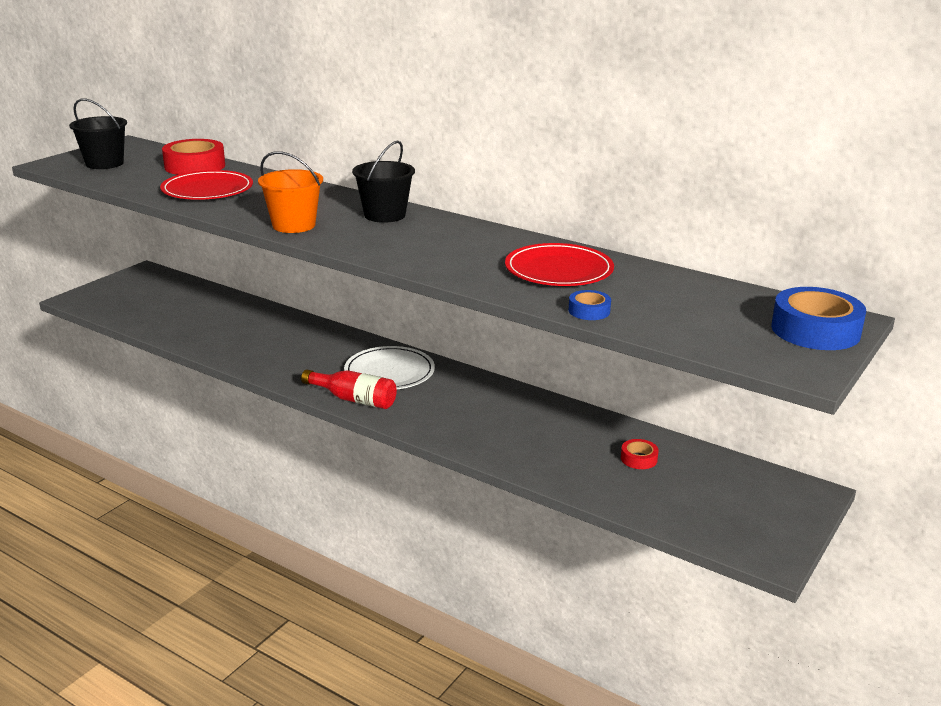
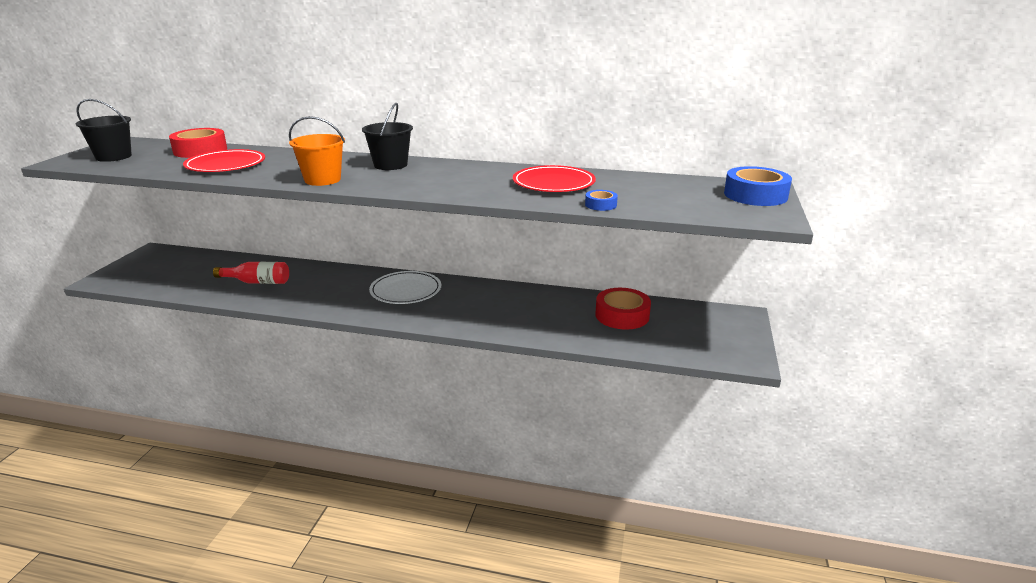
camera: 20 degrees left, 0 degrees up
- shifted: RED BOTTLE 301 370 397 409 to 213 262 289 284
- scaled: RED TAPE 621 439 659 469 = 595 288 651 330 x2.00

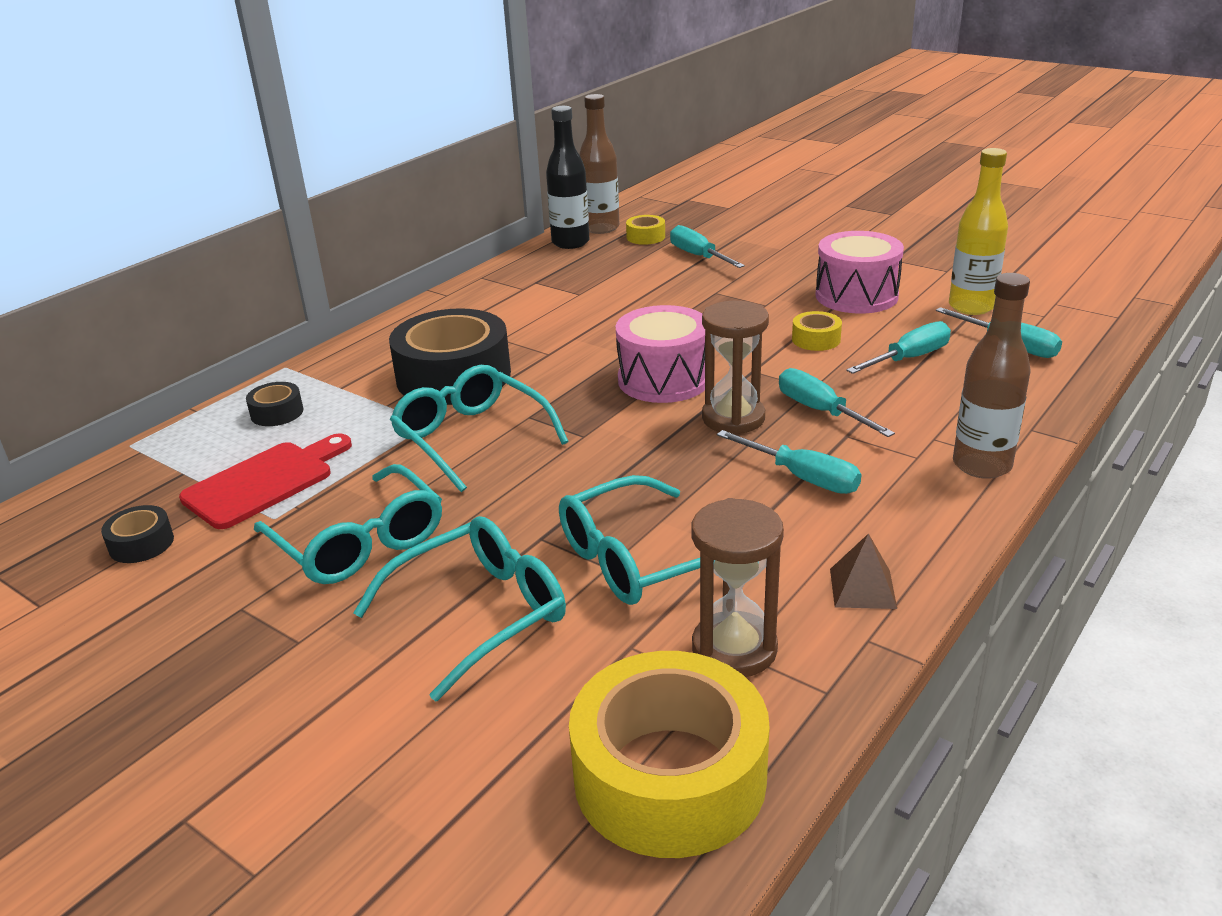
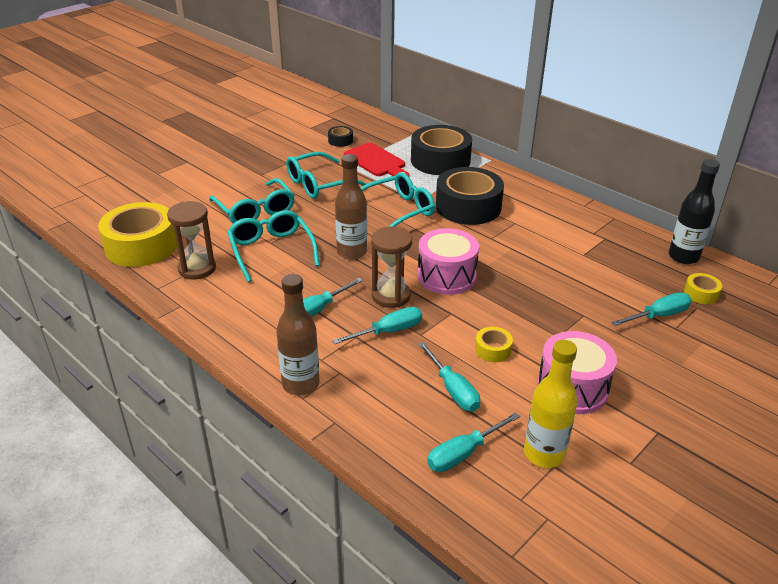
camera: 95 degrees right, 5 degrees up
- shifted: BROWN BOTTLE 579 94 620 234 to 335 154 367 259
- scaled: BLACK TAPE 246 382 303 426 = 411 125 472 175 x2.31
- gone: BROWN PYRAMID 830 533 897 609

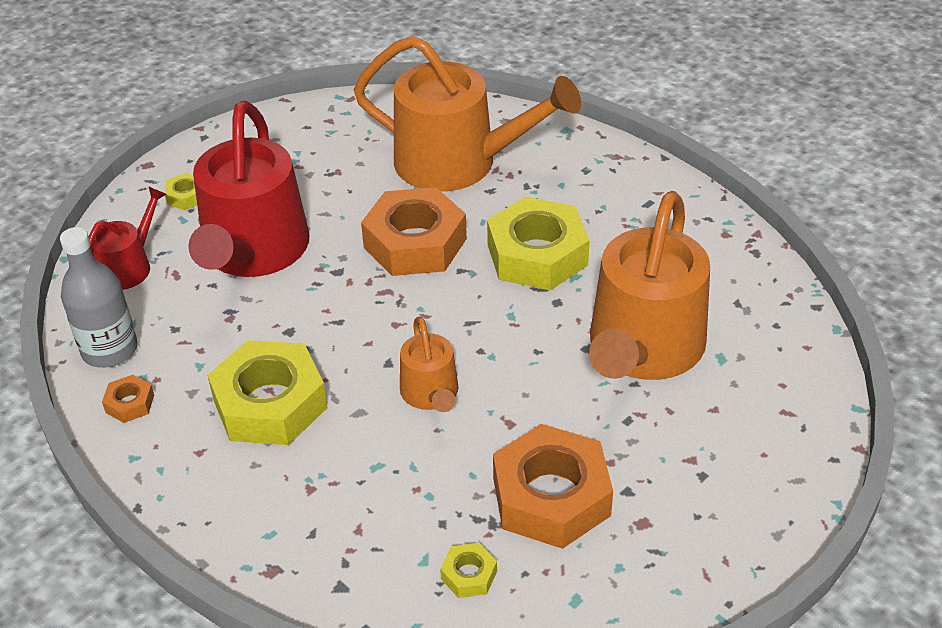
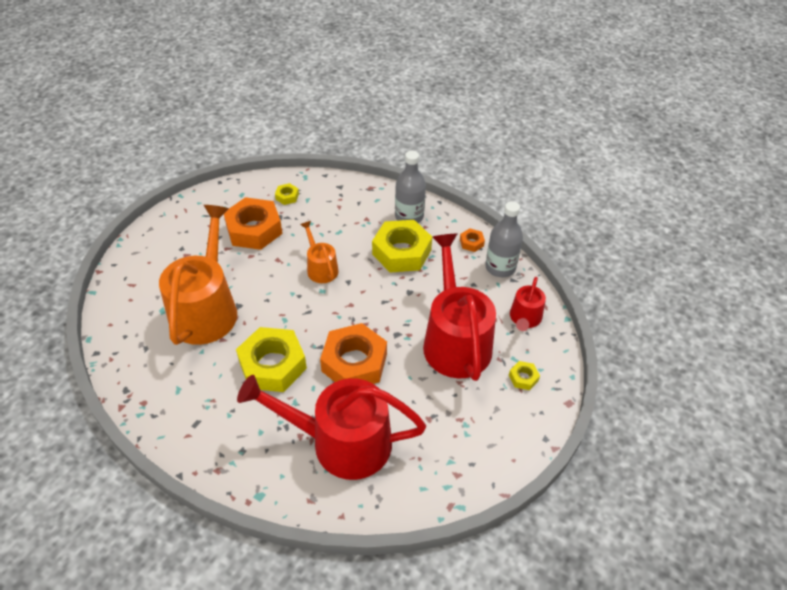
camera: 165 degrees right, 5 degrees up
- repainted: ORANGE WATERING CAN 353 36 581 192 to RED WATERING CAN 237 375 426 480
- new: GREY BOTTLE 395 151 426 223

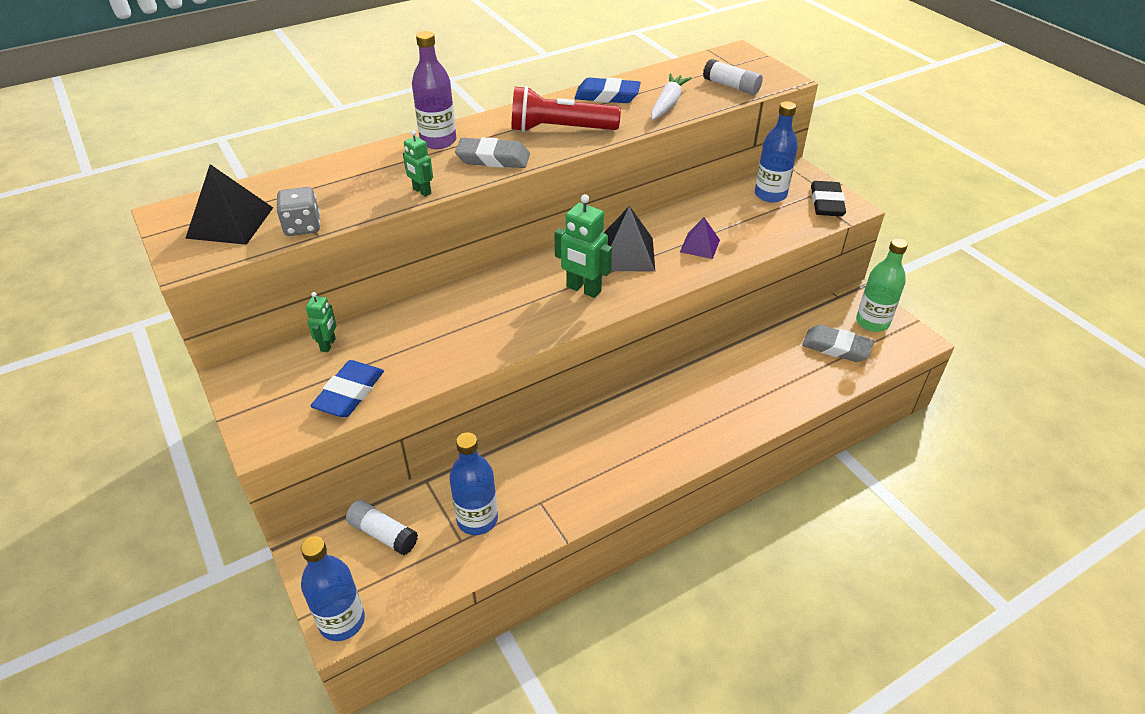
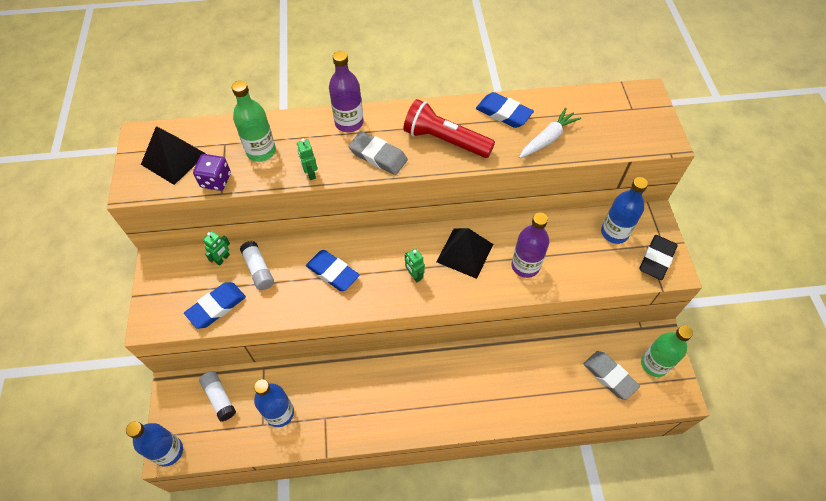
camera: 25 degrees right, 15 degrees up
- shifted: WHITE GLUE STICK 703 59 763 95 to 240 241 274 290
- repainted: GREY DICE 276 187 320 236 to PURPLE DICE 193 154 231 191
- scaled: GREEN ROBOT 554 194 612 298 = 405 248 425 282 x0.57
- swapped: PURPLE PYRAMID 680 217 720 259 to PURPLE BOTTLE 511 213 549 278
- new: GREEN BOTTLE 232 81 276 162
- new: BLUE ERASER 306 250 359 291

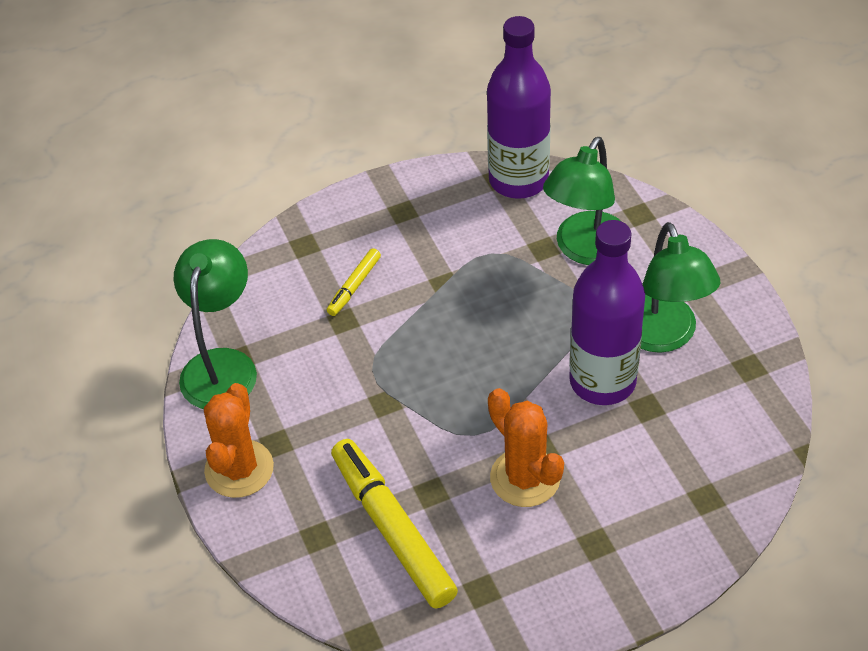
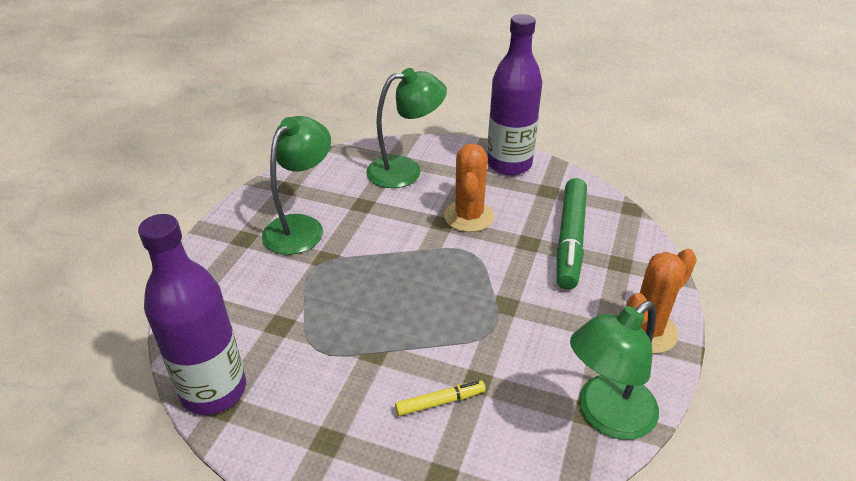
camera: 140 degrees left, 10 degrees down
- shifted: GREEN LAMP 543 137 621 265 to 366 68 447 188
- shifted: PURPLE BOTTLE 569 220 645 405 to 487 14 542 175
- repainted: YELLOW MARKER 331 439 458 609 to GREEN MARKER 557 178 587 290

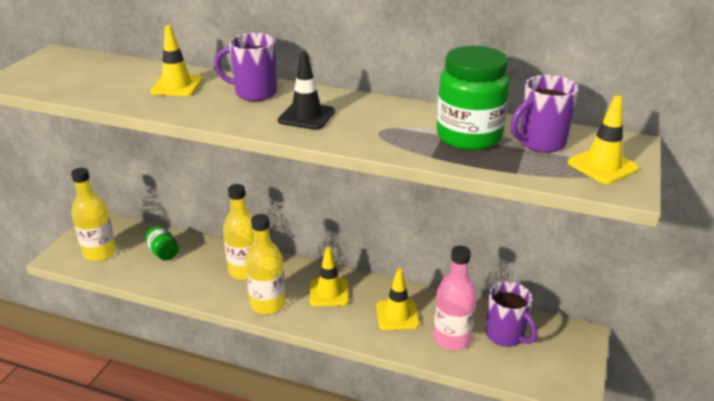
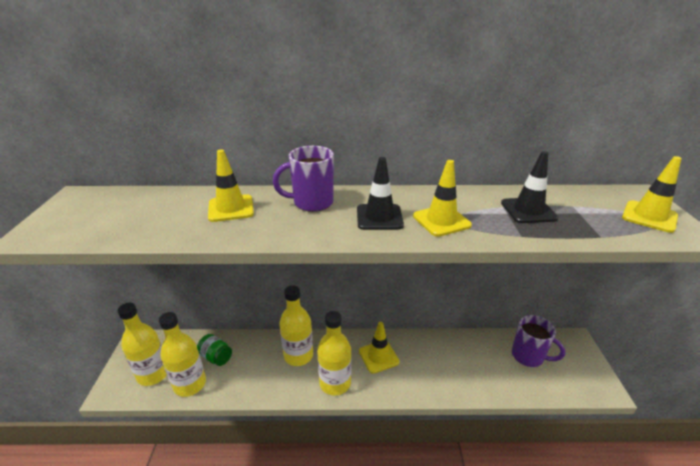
camera: 20 degrees left, 0 degrees up
- swapped: GREEN JAR 437 46 510 150 to BLACK TRAFFIC CONE 501 151 558 223
- gone: PURPLE MUG 511 75 579 153
- gone: PINK BOTTLE 433 246 477 350
- shifted: YELLOW TRAFFIC CONE 376 269 420 330 to 413 160 472 237
- new: YELLOW BOTTLE 159 312 206 397

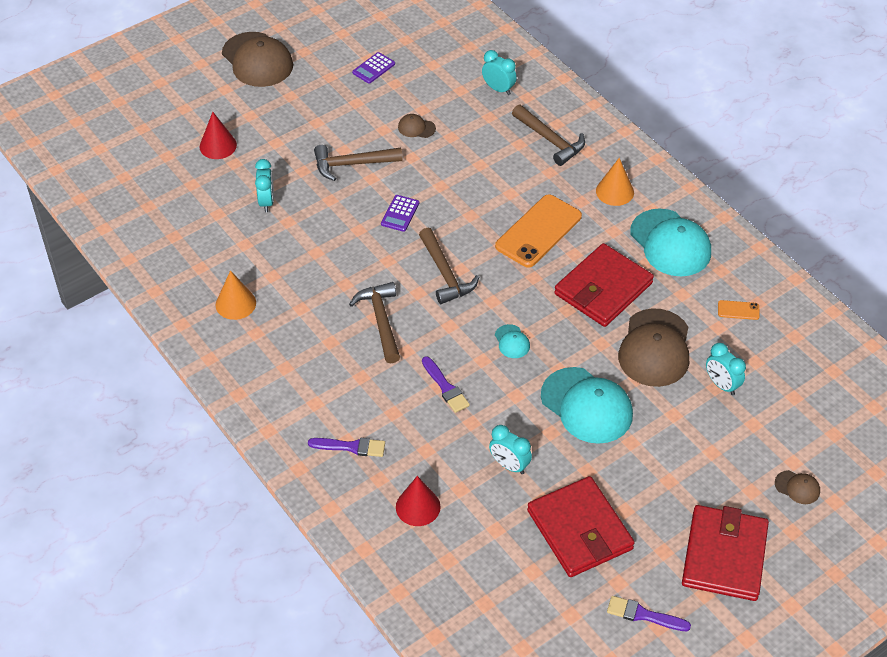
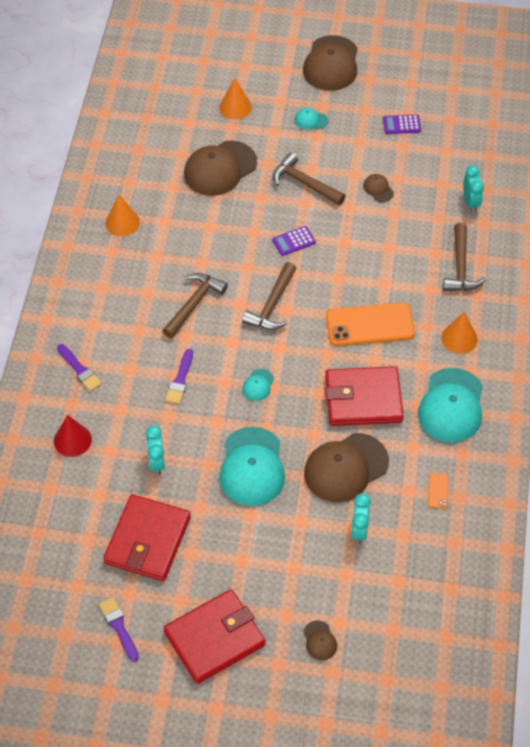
camera: 45 degrees right, 5 degrees up
- repainted: RED CONE 200 112 237 159 to ORANGE CONE 219 78 252 119
- swapped: TURQUOISE CLOCK 255 159 274 212 to BROWN CAP 184 141 257 196
- rotated: ORANGE PHONE 718 300 760 320 = 428 473 449 509 45 degrees clockwise
- new: TURQUOISE CAP 295 108 328 129

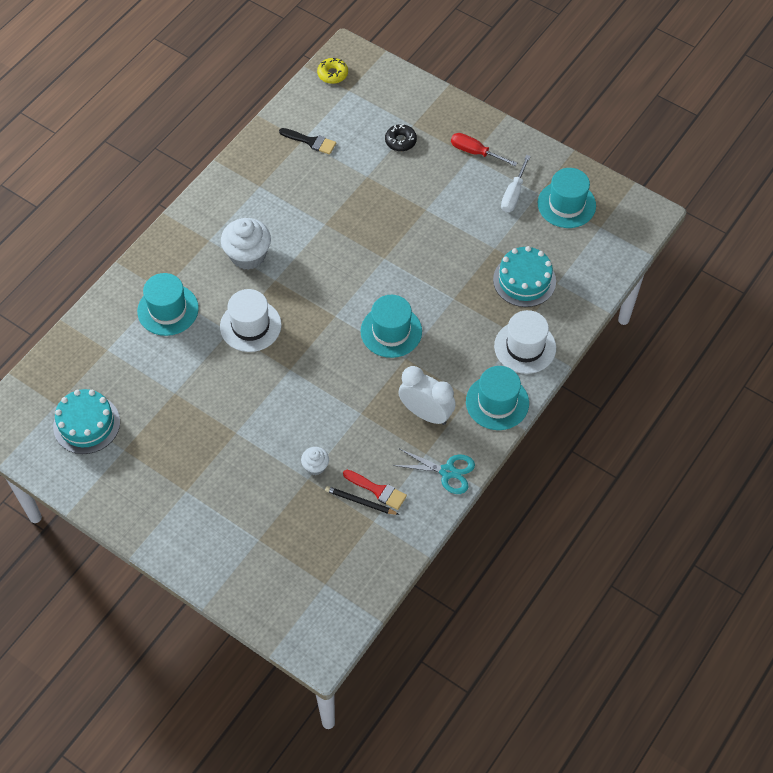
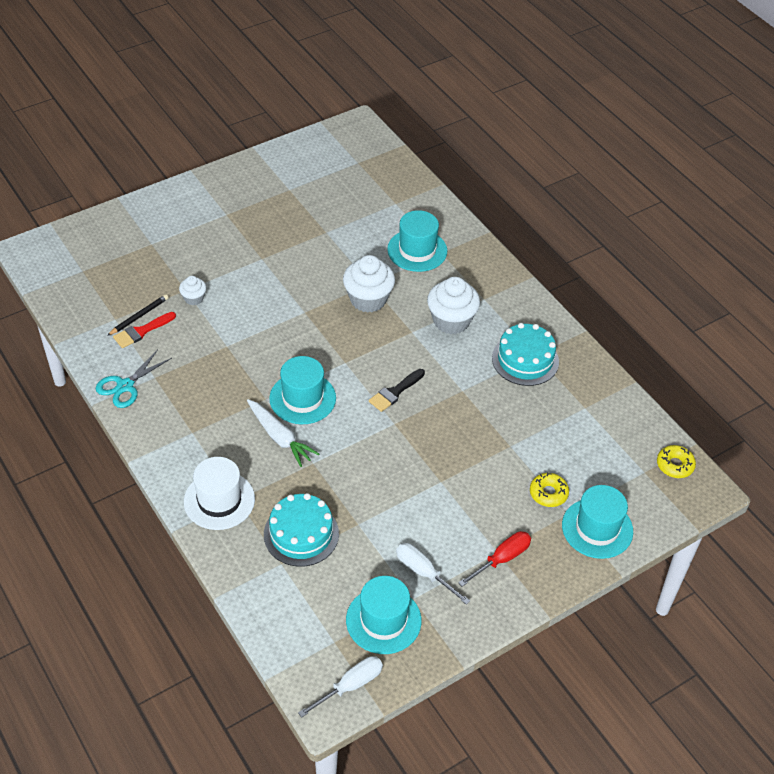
camera: 110 degrees right, 10 degrees down
- repainted: BLACK DONUT 385 124 417 151 to YELLOW DONUT 530 472 569 507
- shifted: BLACK BRUSH 279 128 336 155 to 369 369 425 412
- swapped: WHITE HAT 220 289 282 352 to WHITE CUPCAKE 343 255 395 313
- gone: WHITE CLOCK 398 366 456 425
- shifted: TURQUOISE HAT 466 366 529 430 to 562 485 633 559
- shifted: TURQUOISE CAKE 53 389 120 454 to 492 323 559 386
- new: WHITE CARROT 247 399 319 467
- new: WHITE SCREWDRIVER 298 656 383 718

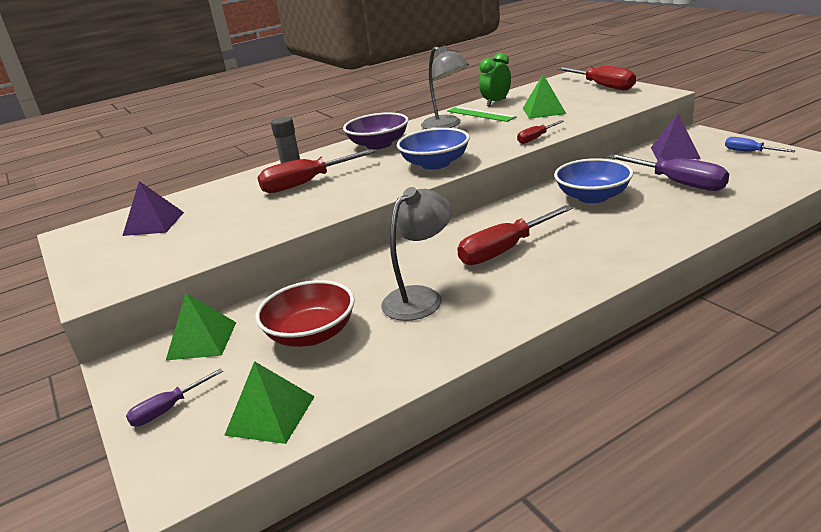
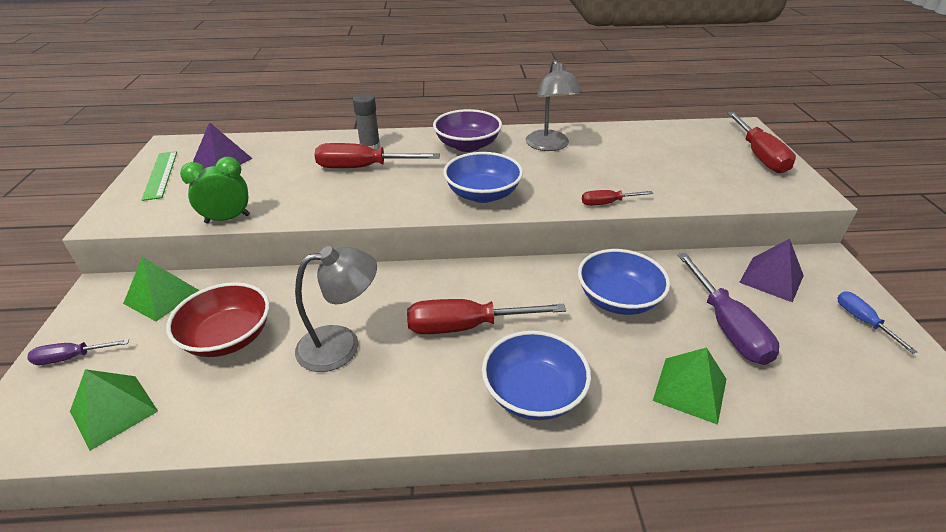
camera: 25 degrees right, 10 degrees up
- shifted: GREEN CLOCK 479 53 511 106 to 180 157 250 224
- shifted: GREEN PYRAMID 523 74 566 119 to 653 347 726 425
- shifted: GREEN RULER 447 107 517 122 to 141 151 177 201
- new: BLUE BOWL 482 331 591 420

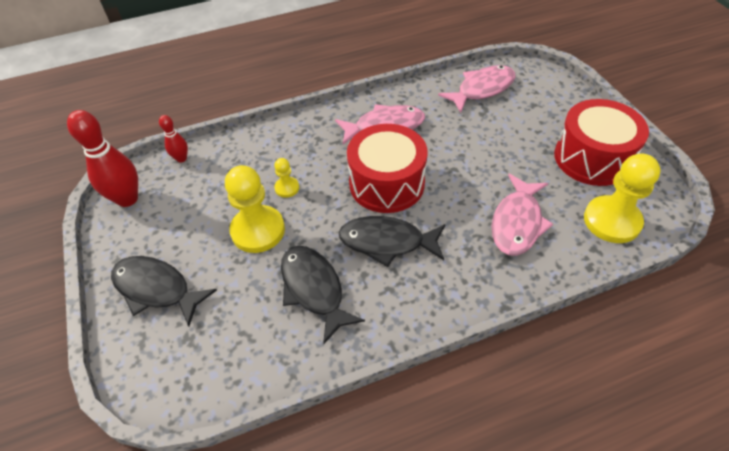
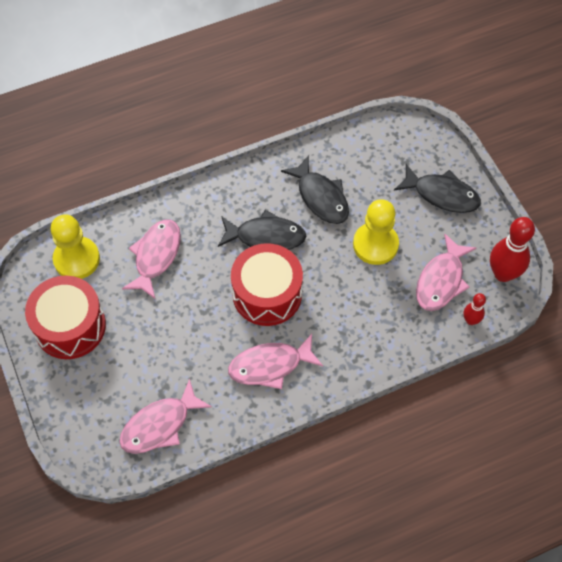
camera: 175 degrees right, 10 degrees up
- gone: YELLOW PAWN 274 158 299 198
- new: PINK FISH 416 233 476 311

